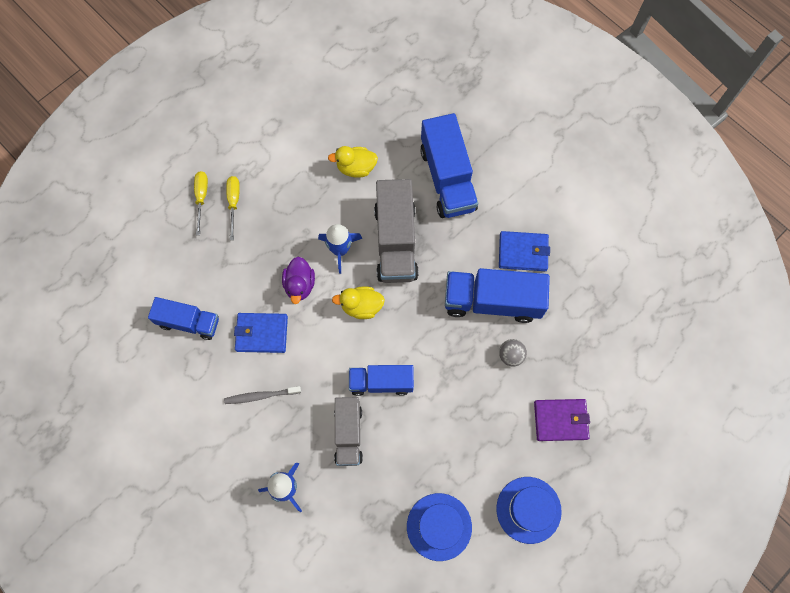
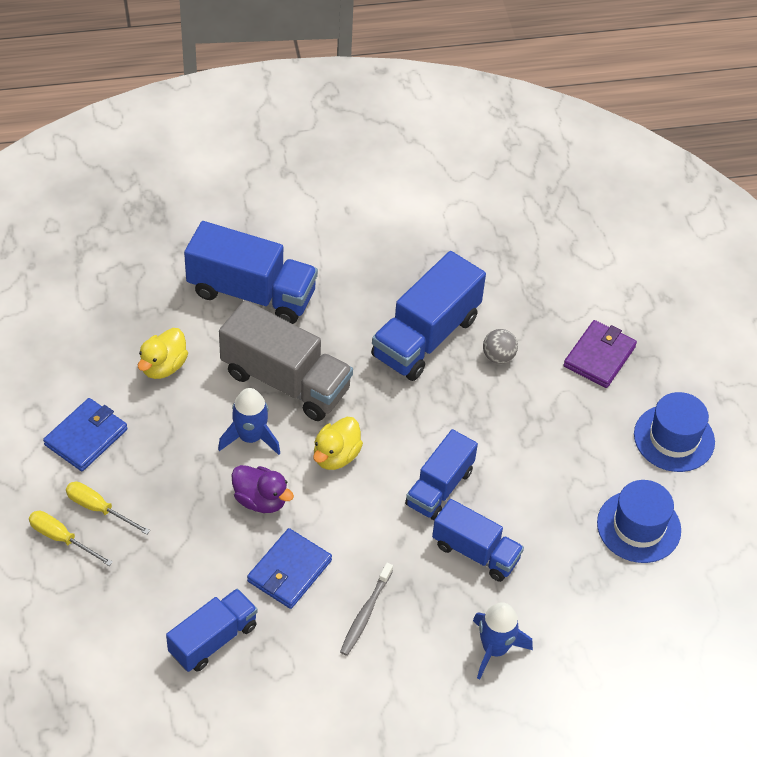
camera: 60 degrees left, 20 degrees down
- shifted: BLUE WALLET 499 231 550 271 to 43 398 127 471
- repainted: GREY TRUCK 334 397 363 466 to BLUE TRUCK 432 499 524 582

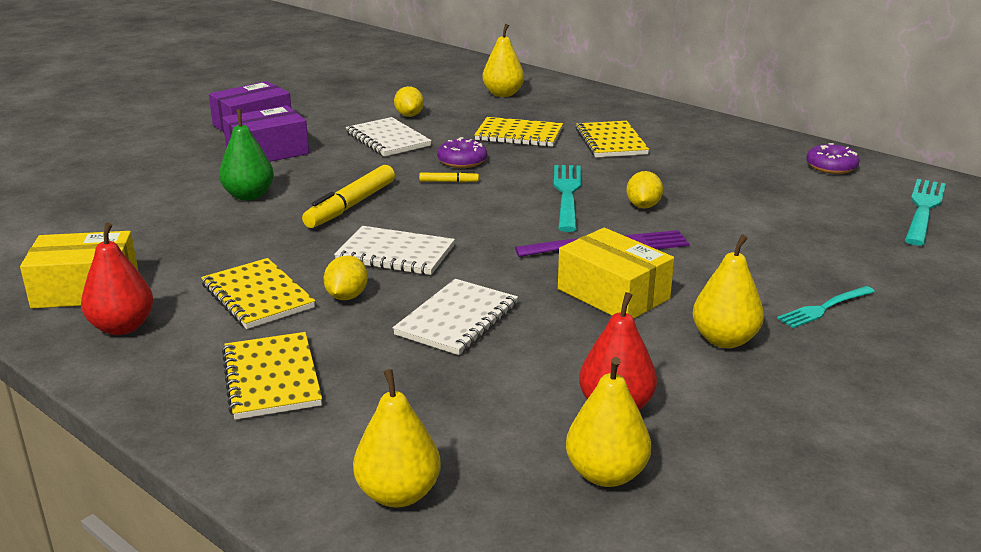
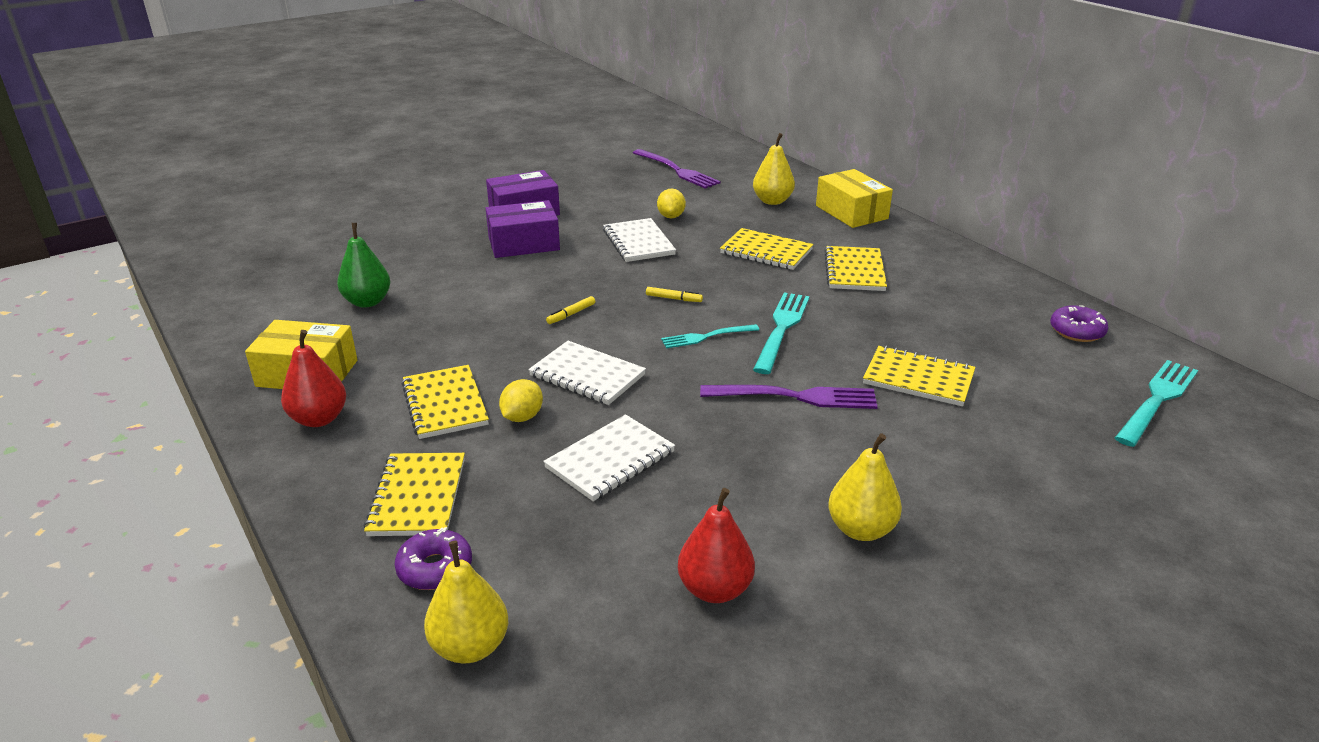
camera: 15 degrees right, 5 degrees up
- shifted: GREEN PEAR 219 109 274 201 to 337 223 390 308
- shifted: PURPLE DONUT 437 137 487 168 to 394 527 472 590
- scaled: YELLOW MARKER 302 165 395 228 = 546 296 595 324 x0.47
- gone: YELLOW LEMON 626 171 663 208
- shifted: YELLOW BOX 558 228 674 319 to 816 169 893 228
- shifted: TURQUOISE FORK 777 286 875 328 to 661 324 759 349
- gone: YELLOW PEAR 566 357 651 487
- new: PURPLE FORK 633 149 721 189
- new: YELLOW NOTEBOOK 863 345 975 406

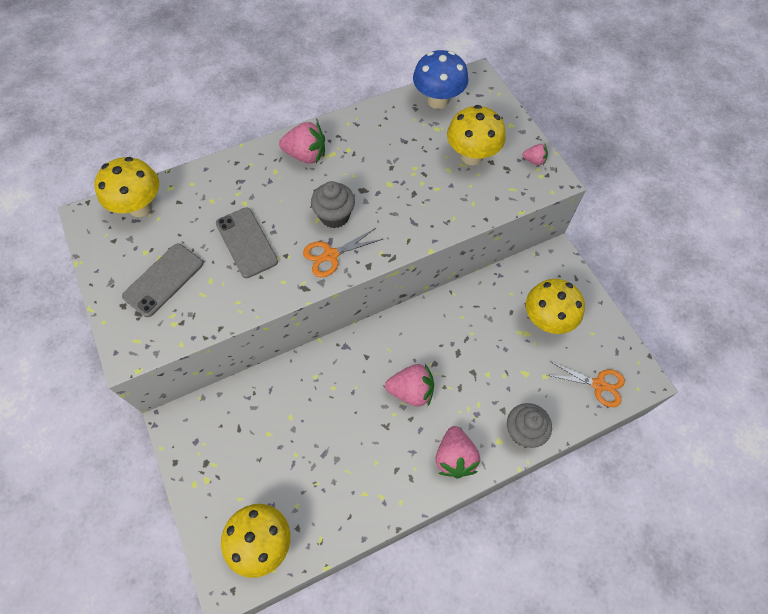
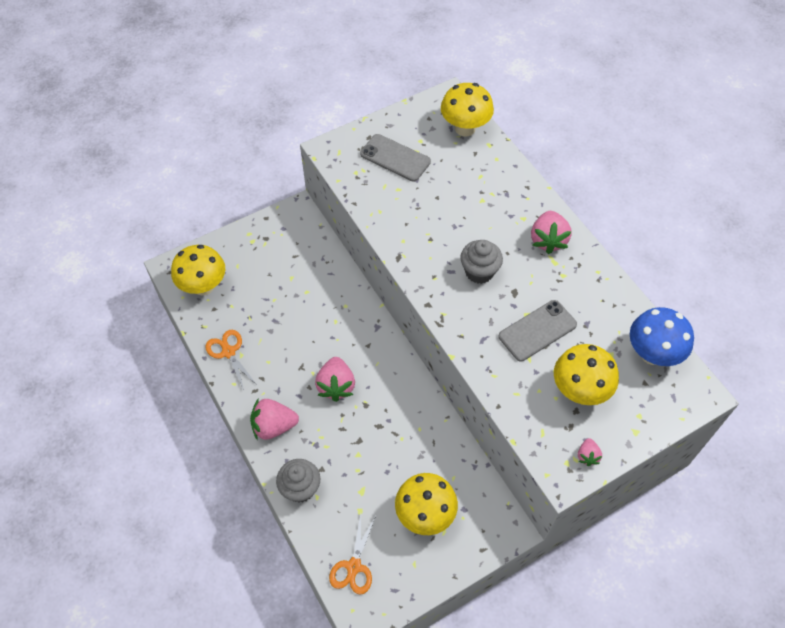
camera: 85 degrees right, 5 degrees down
- shifted: GREY PHONE 216 207 278 278 to 499 300 577 361
- shifted: ORANGE SCISSORS 303 228 383 277 to 205 330 258 390

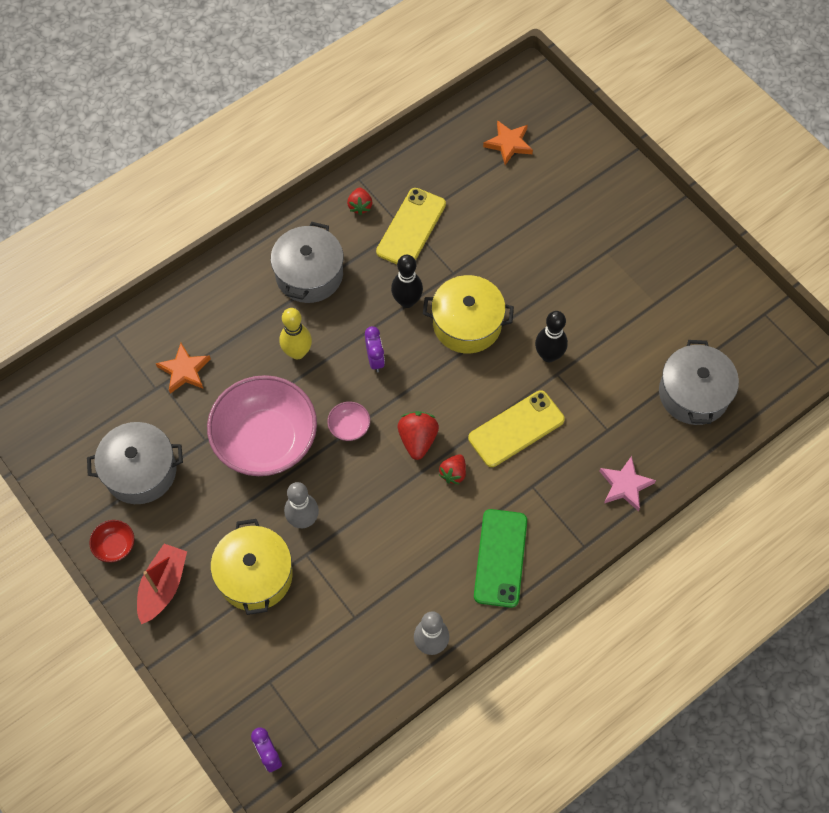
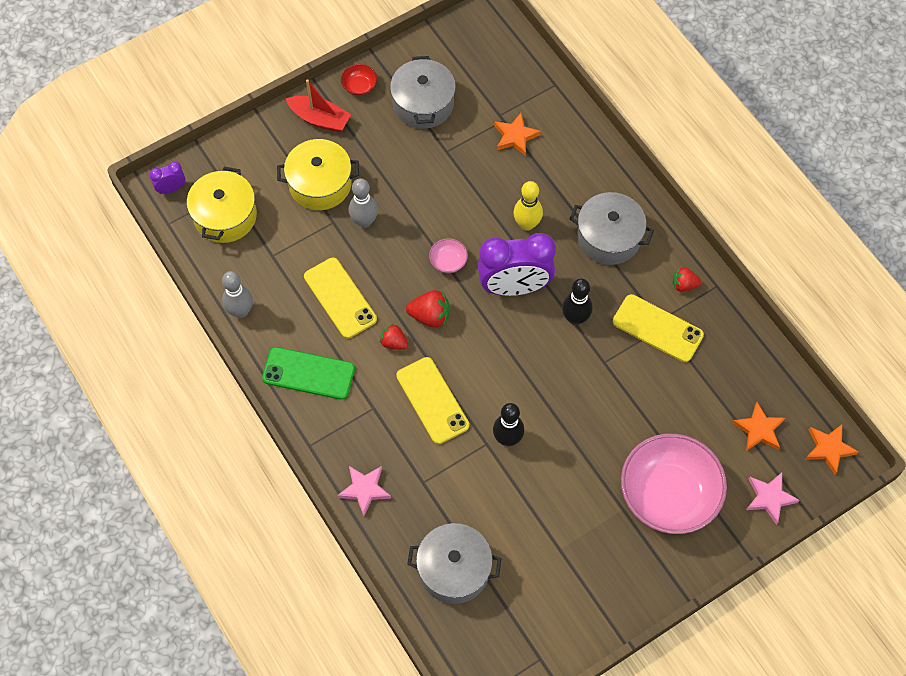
camera: 95 degrees right, 0 degrees up
- shifted: YELLOW POT 423 275 514 354 to 187 167 257 243
- scaled: PURPLE CLOCK 365 326 385 372 = 478 233 556 296 x2.21
- shifted: PINK BOWL 207 375 317 476 to 621 433 727 534
- new: YELLOW PHONE 304 258 377 338
- new: ORANGE STAR 805 424 859 475
- new: PINK STAR 746 472 800 525

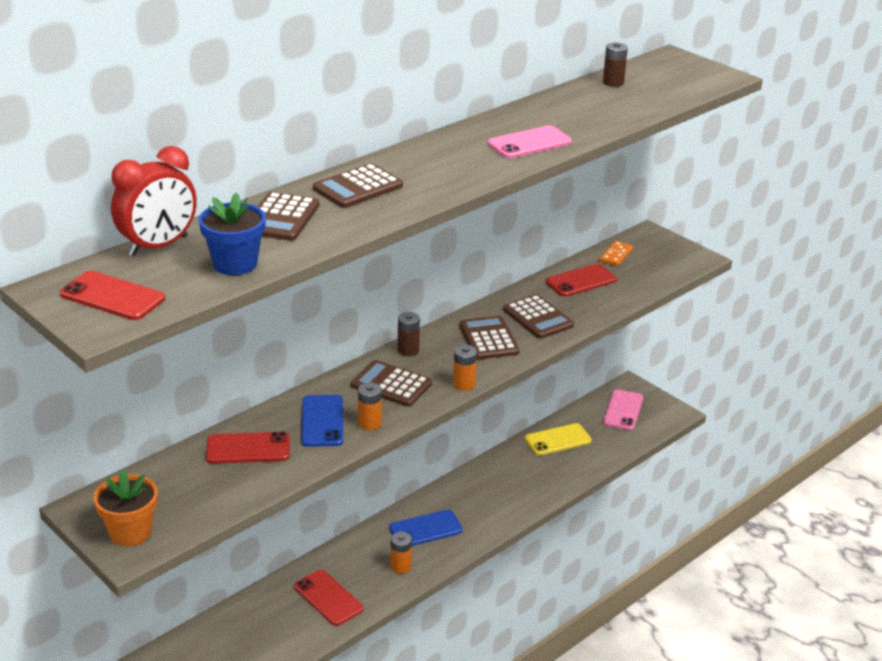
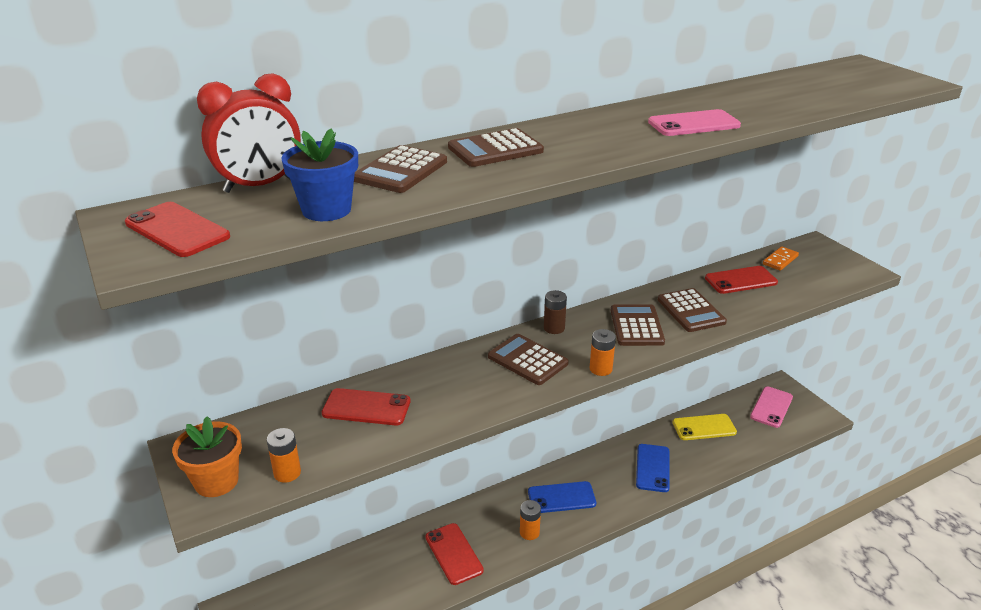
camera: 15 degrees right, 0 degrees up
- gone: BROWN BATTERY 603 42 628 87
- shifted: ORANGE BATTERY 358 382 382 430 to 267 428 301 483
- shifted: BLUE PHONE 301 395 343 447 to 636 444 670 492

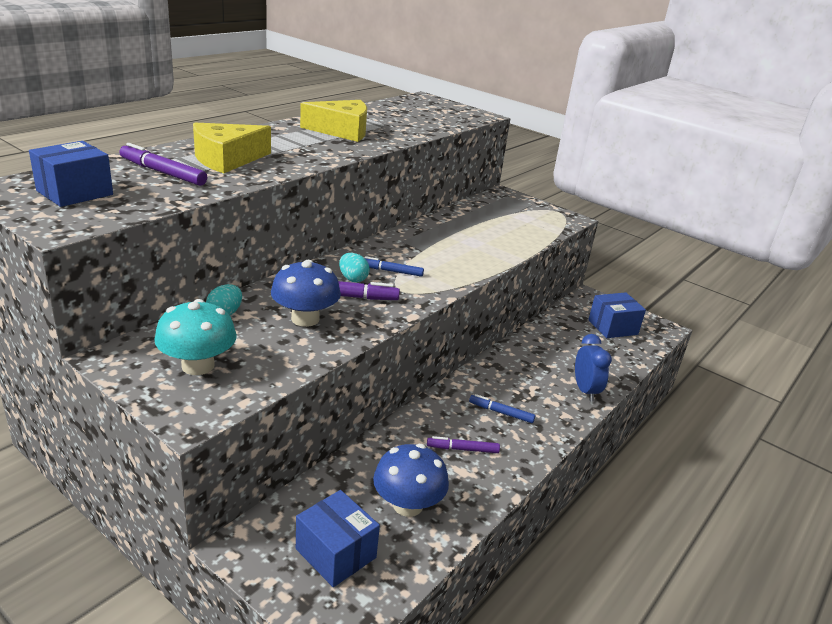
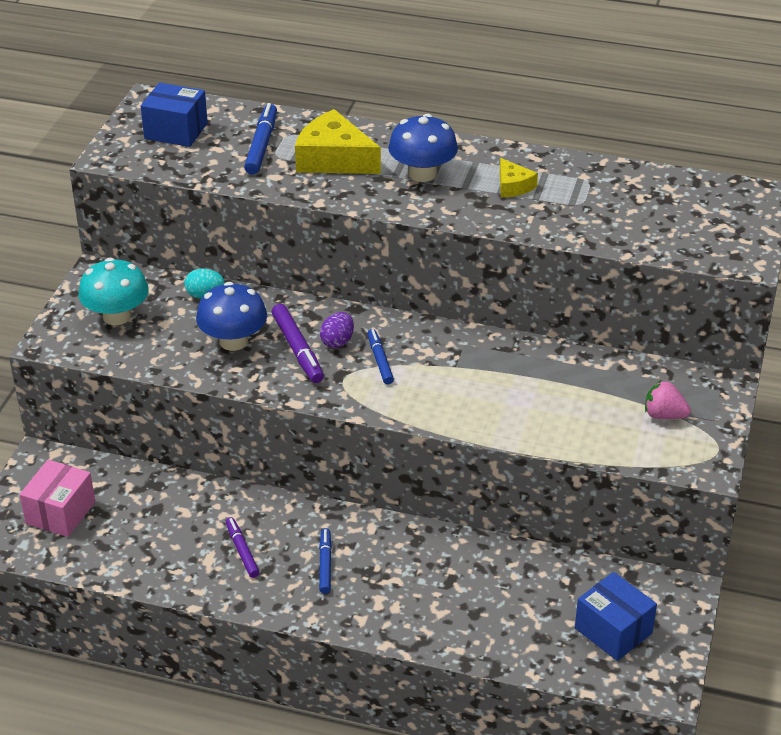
camera: 70 degrees right, 10 degrees up
- scaled: YELLOW CHEESE 300 100 367 142 = 500 158 538 197 x0.53
- repainted: PURPLE MARKER 119 143 207 186 to BLUE MARKER 244 103 277 175
- repainted: TURQUOISE EGG 339 253 370 282 to PURPLE EGG 320 312 354 348
- gone: BLUE CLOCK 575 334 612 401
- shifted: BLUE MUSHROOM 373 444 449 517 to 388 114 458 182
- repainted: BLUE BOX 296 490 380 587 to PINK BOX 20 460 95 537
- new: PINK STRAWBERRY 645 380 691 419

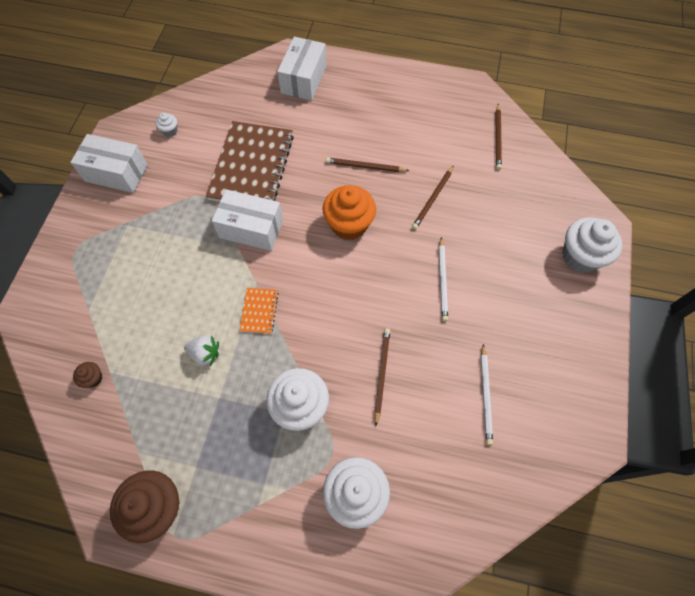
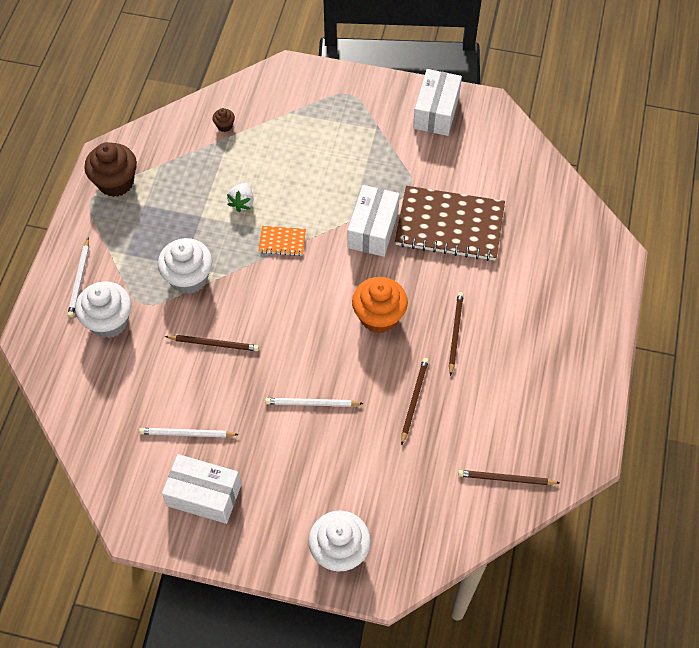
camera: 90 degrees right, 5 degrees down
- shifted: WHITE BOX 277 37 327 101 to 162 454 241 524
- gone: WHITE CUPCAKE 156 113 177 137
- rotated: BROWN PENCIL 412 165 454 229 = 401 358 429 445 75 degrees clockwise
- new: WHITE PENCIL 67 237 89 318

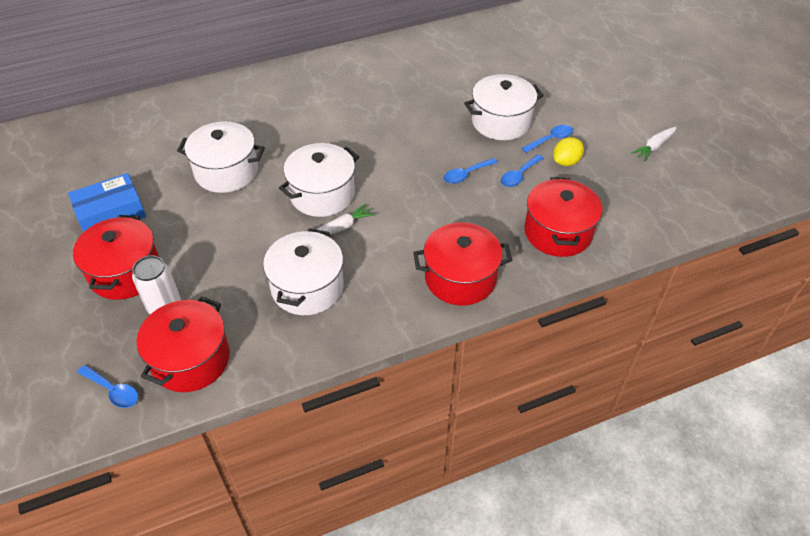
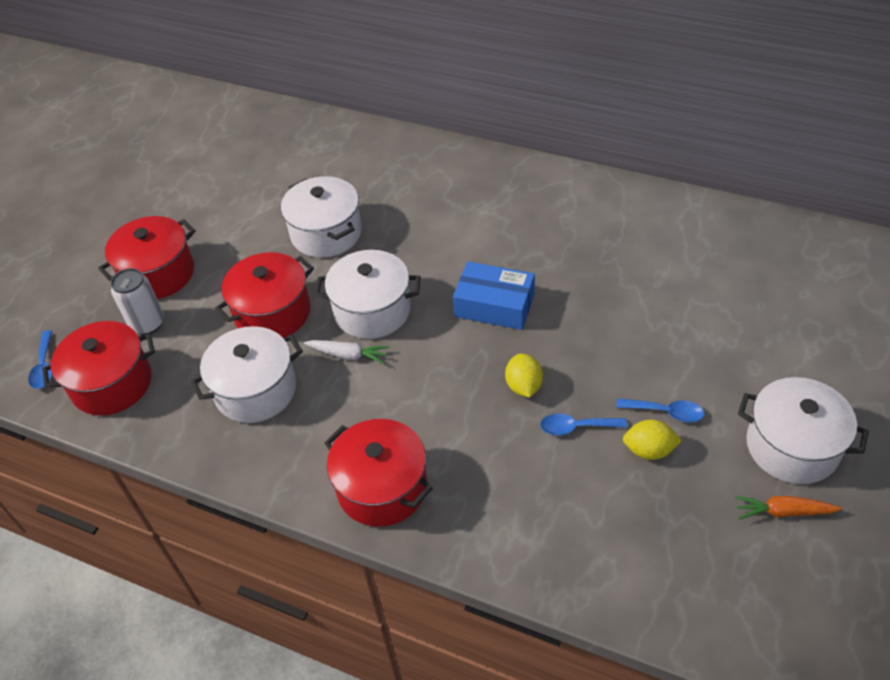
camera: 50 degrees right, 0 degrees up
- shifted: WHITE POT 464 74 544 140 to 738 377 869 484
- repainted: WHITE CARROT 631 127 677 161 to ORANGE CARROT 735 496 842 519
- swapped: BLUE SPOON 444 158 498 184 to YELLOW LEMON 505 353 543 398
- shifted: BLUE BOX 68 173 146 232 to 453 261 535 330
- shifted: RED POT 524 177 602 257 to 215 252 314 338

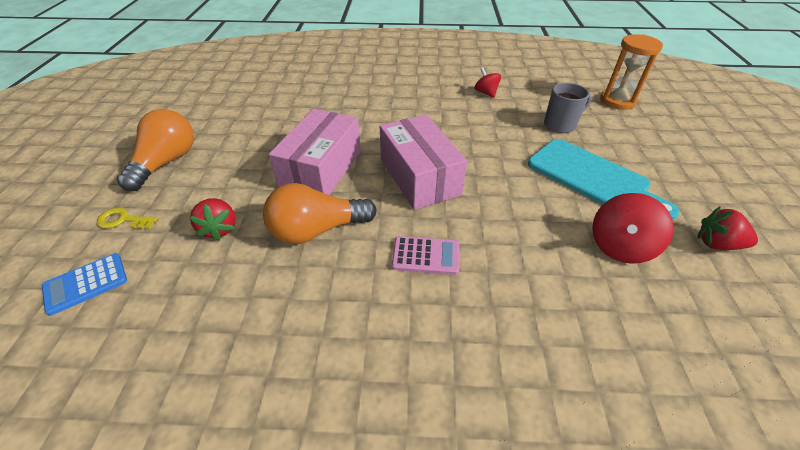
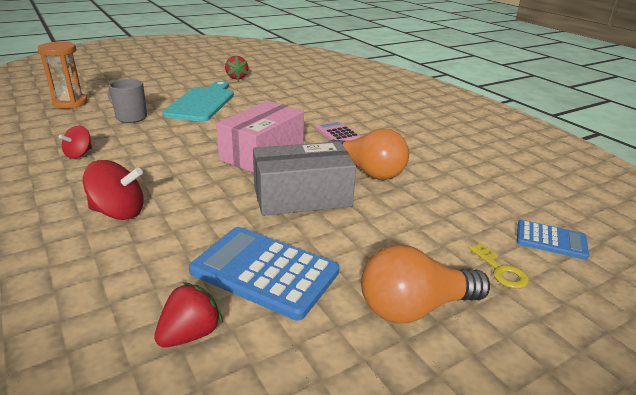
camera: 125 degrees left, 15 degrees down
- repainted: PINK BOX 269 109 361 195 to GREY BOX 253 141 356 216
- shifted: RED SPINNING TOP 592 193 674 264 to 83 160 144 220
- shifted: RED STRAWBERRY 188 198 236 241 to 154 282 223 348
- new: BLUE CALCULATOR 189 227 339 321

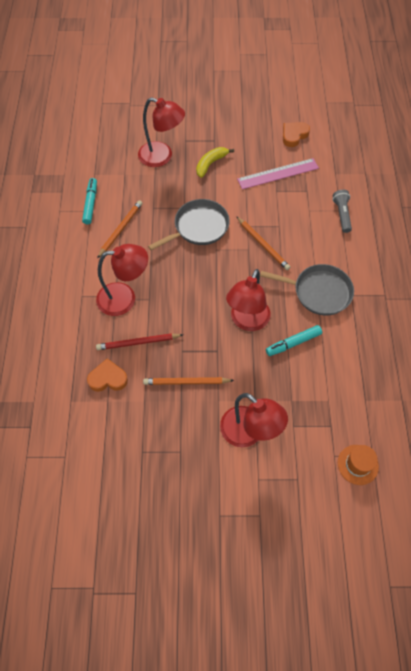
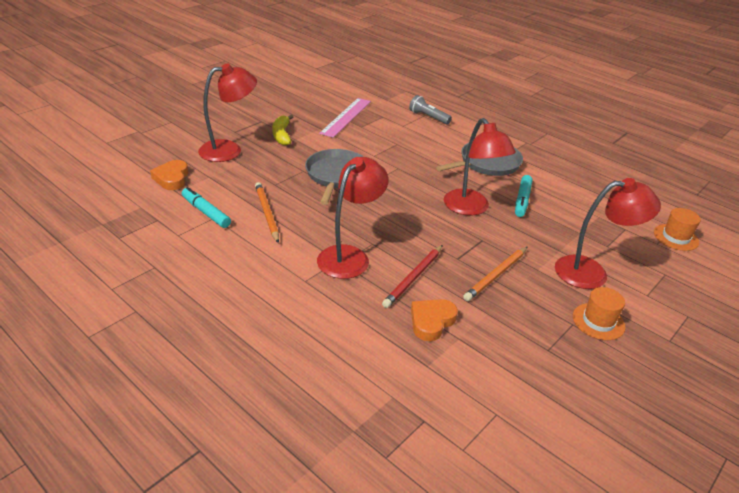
camera: 50 degrees left, 25 degrees down
- shifted: ORANGE HEART 283 122 310 147 to 150 160 188 190
- gone: ORANGE PENCIL 236 216 290 270
- new: ORANGE HAT 573 287 626 340

